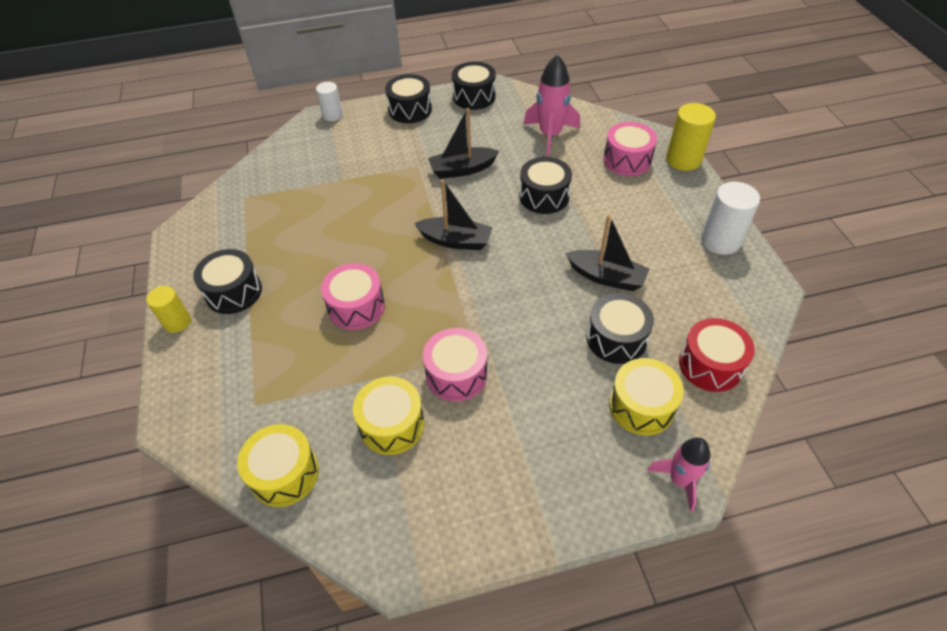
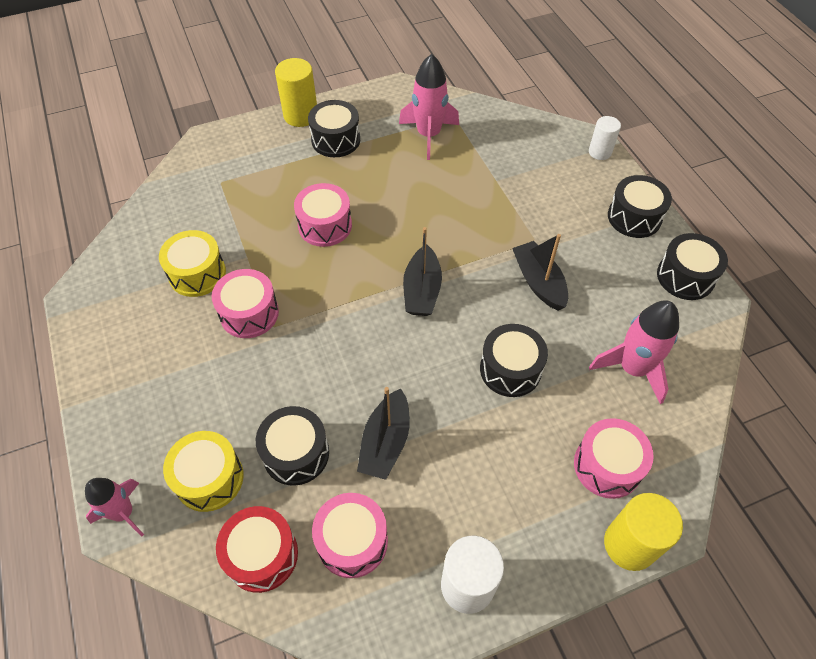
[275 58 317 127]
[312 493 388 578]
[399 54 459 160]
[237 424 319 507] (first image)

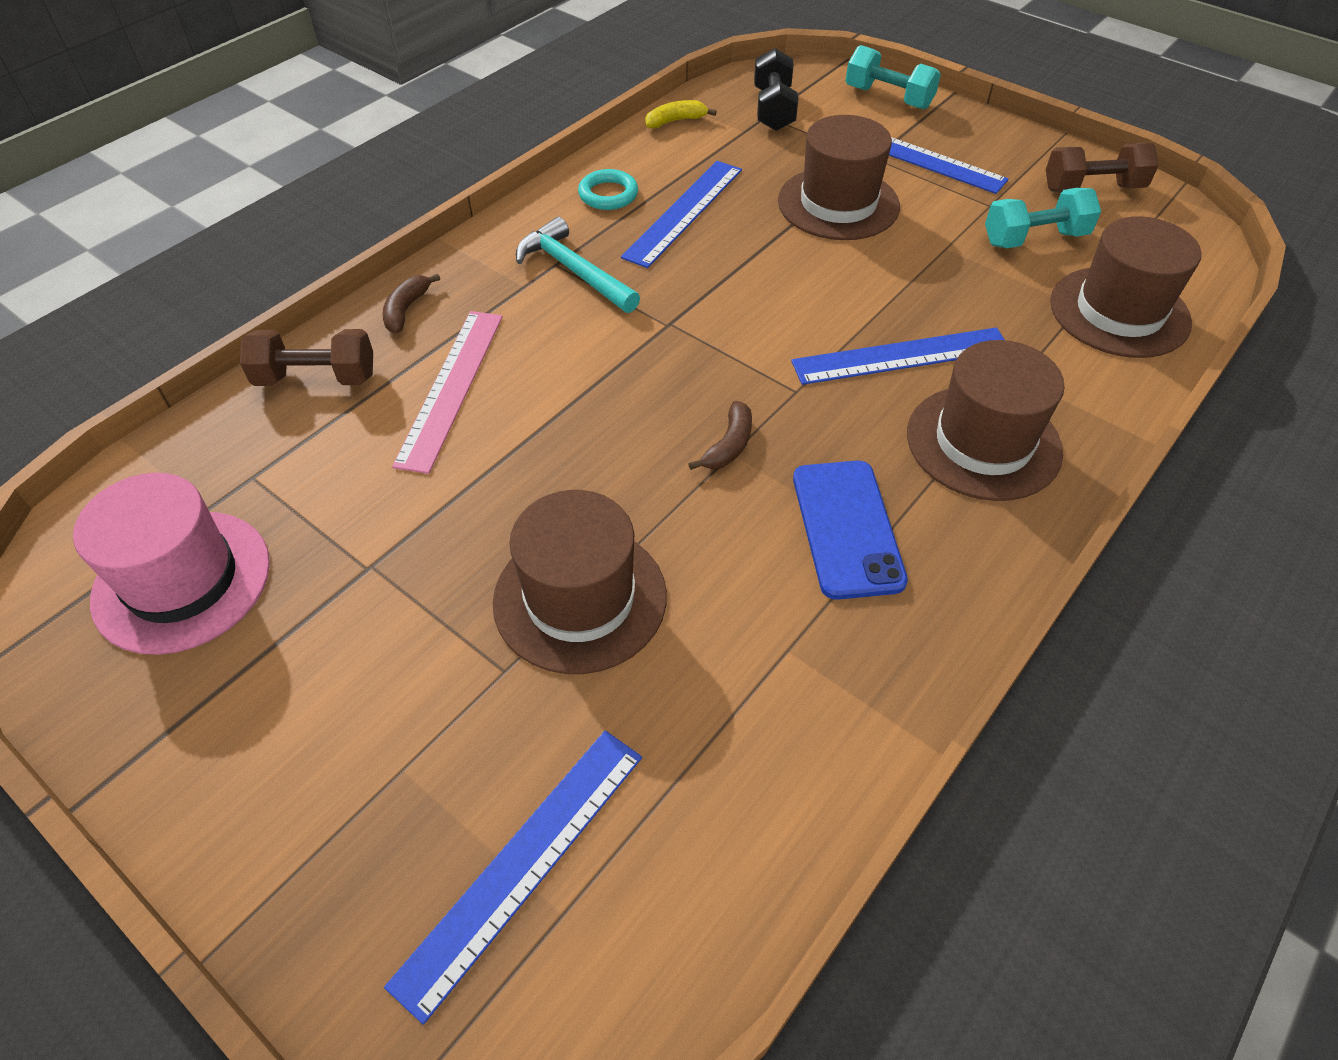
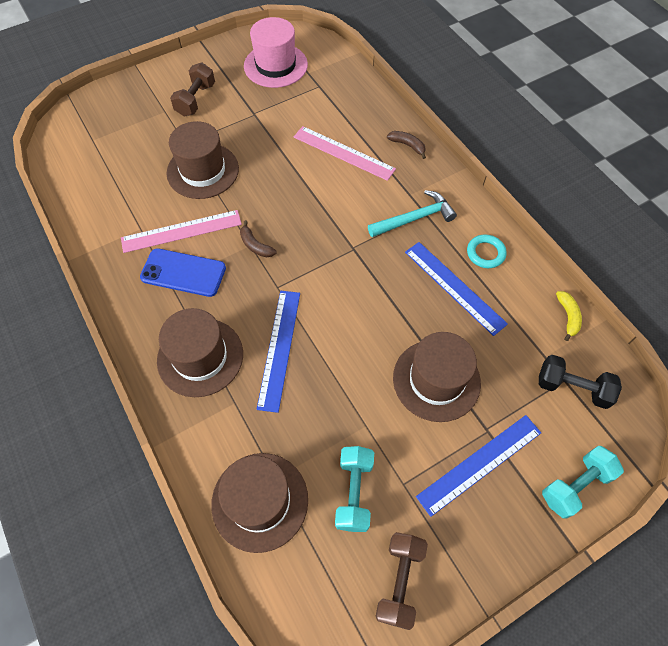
[121 210 242 253]
[170 63 215 117]
[384 730 642 1025] (first image)

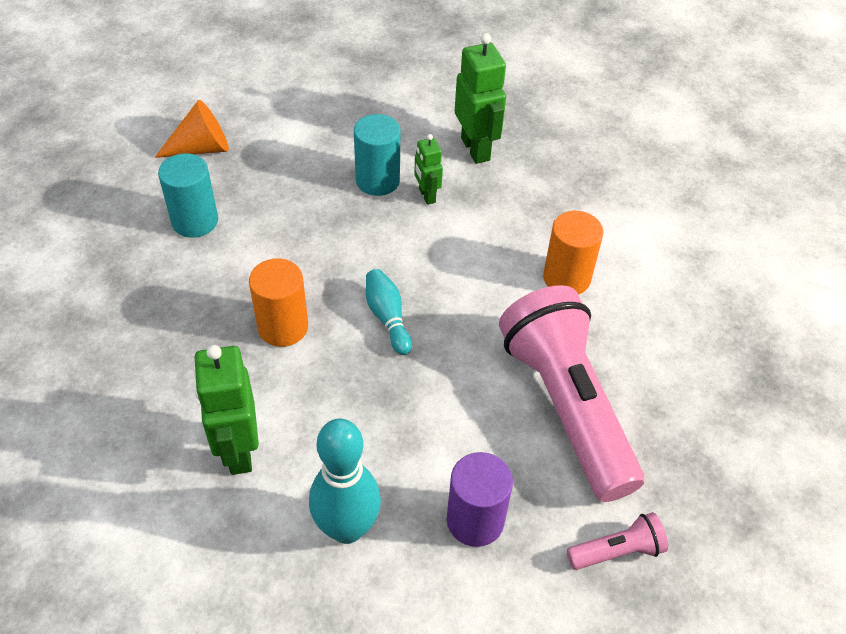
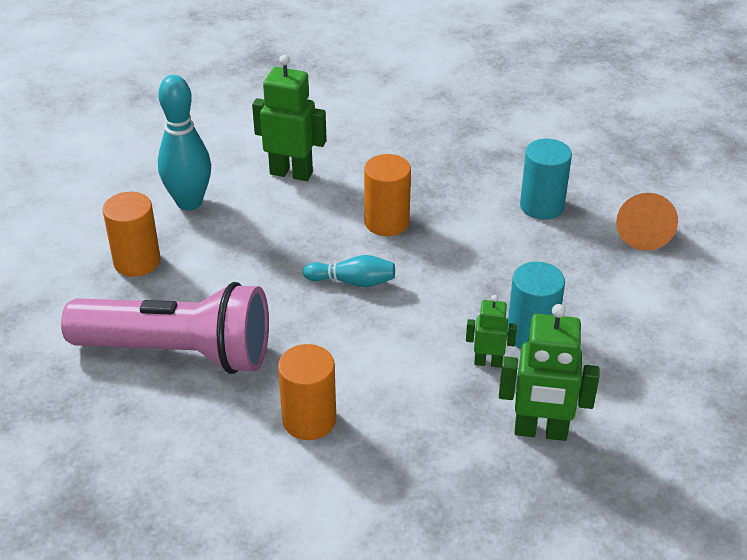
[102 192 161 277]
[567 512 668 570] (first image)

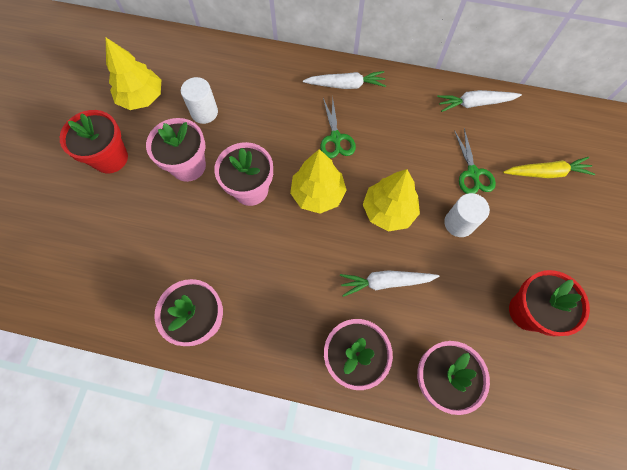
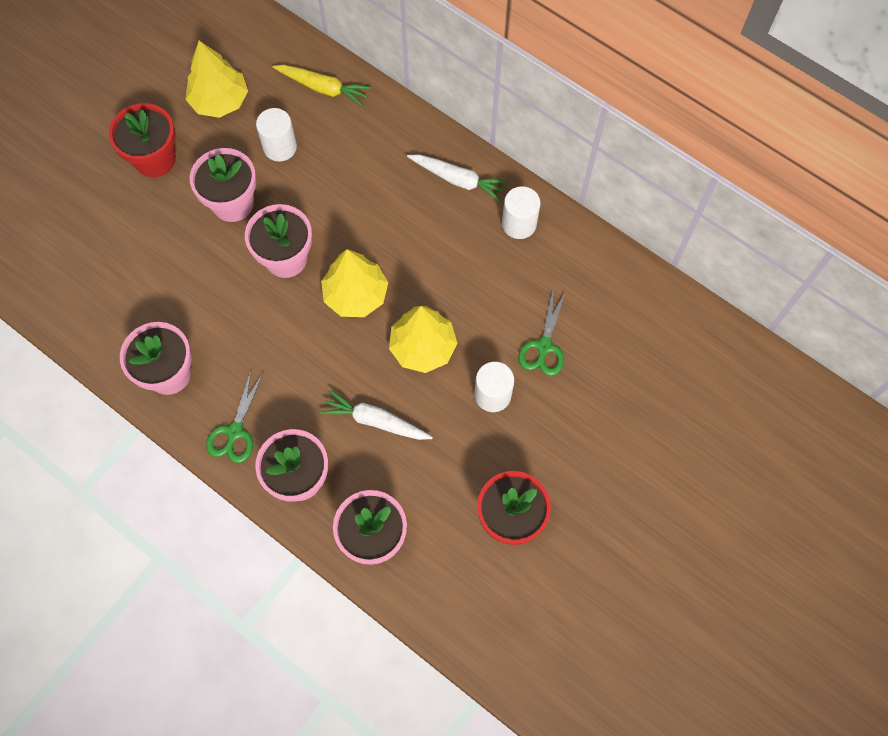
[206 371 263 463]
[272 65 371 106]
[502 186 541 239]
[437 90 522 112] (first image)

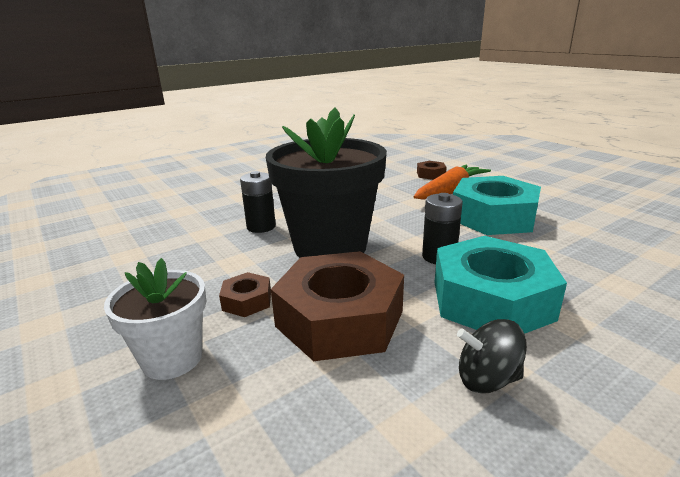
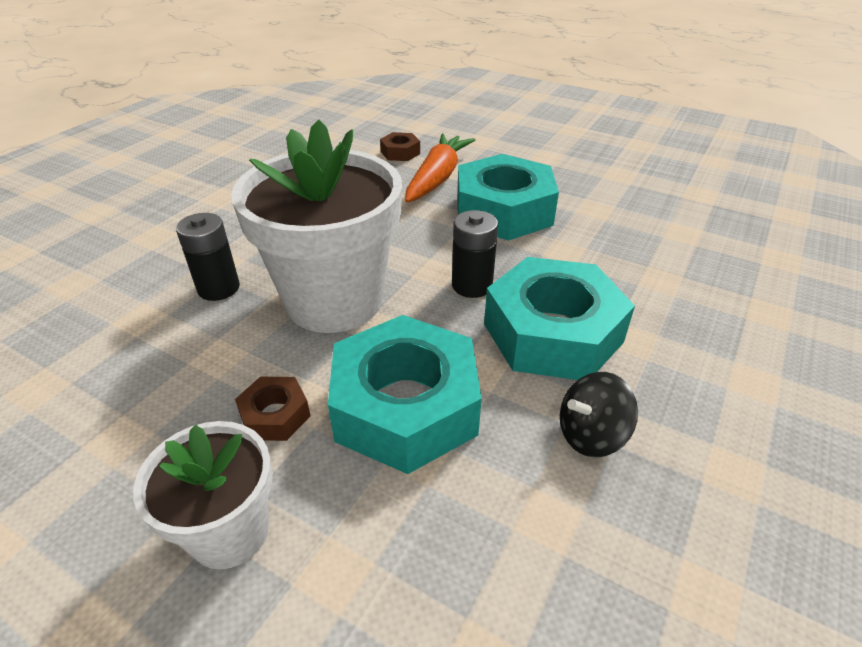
[231 120 402 333]
[328 315 482 474]

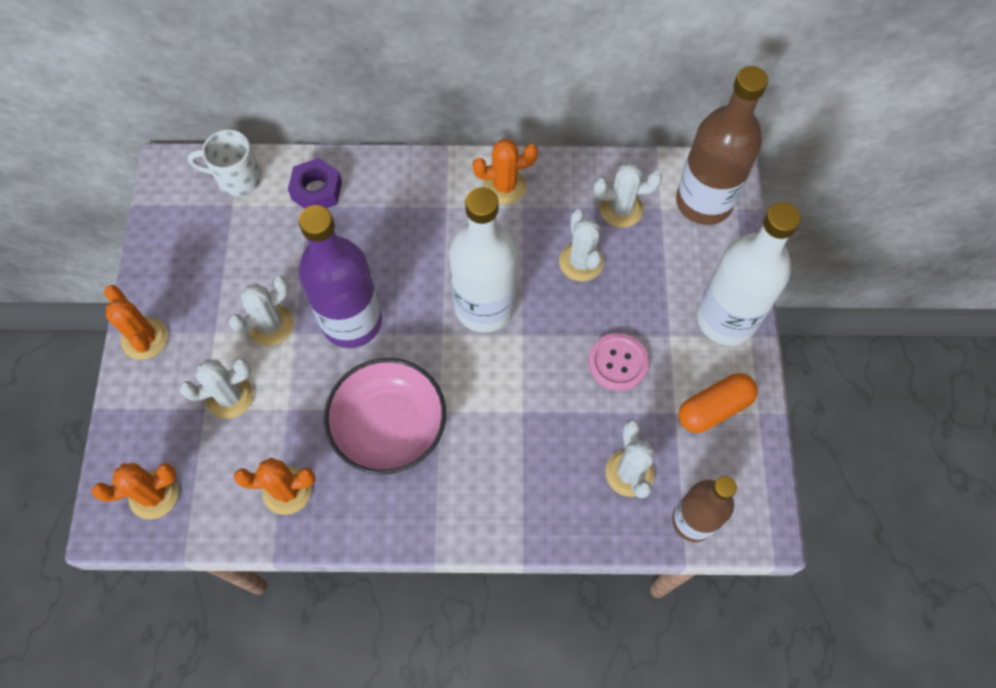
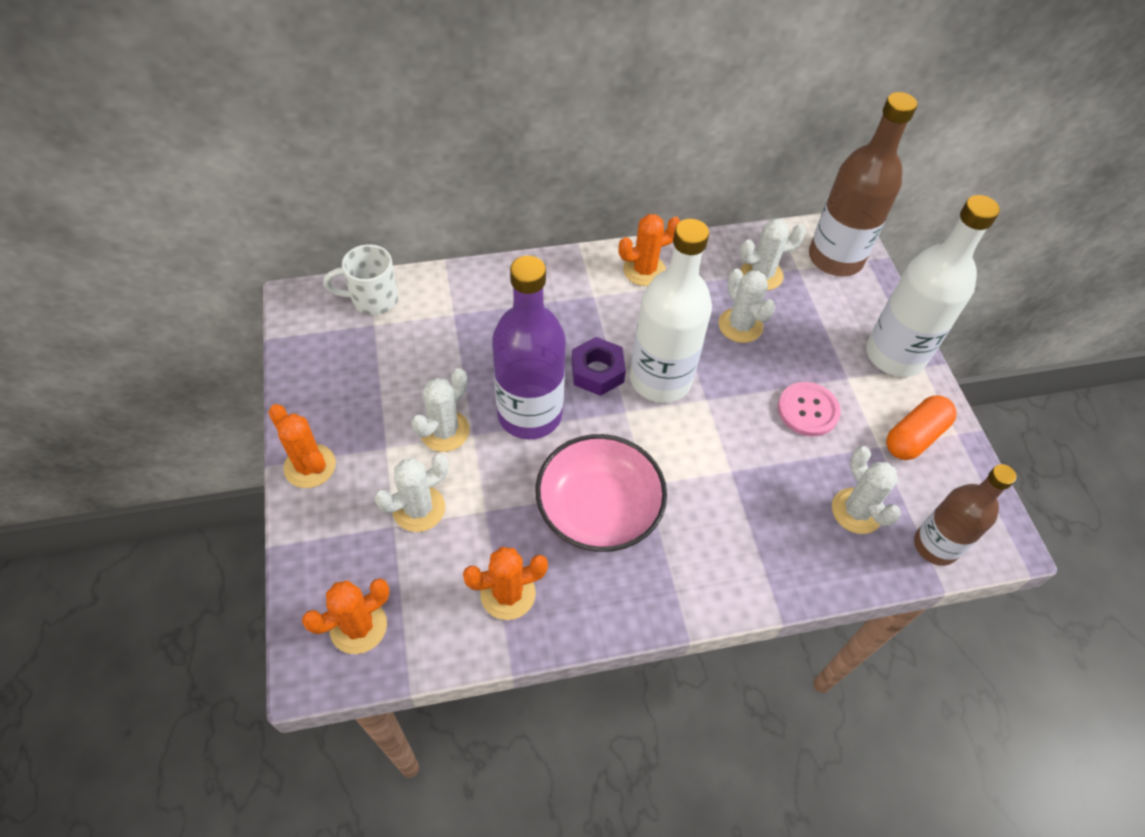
[572 337 626 396]

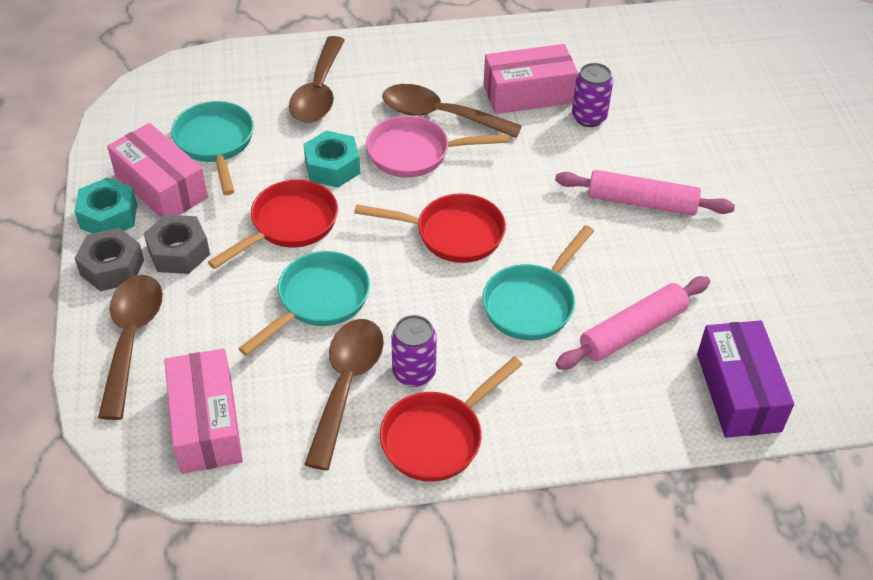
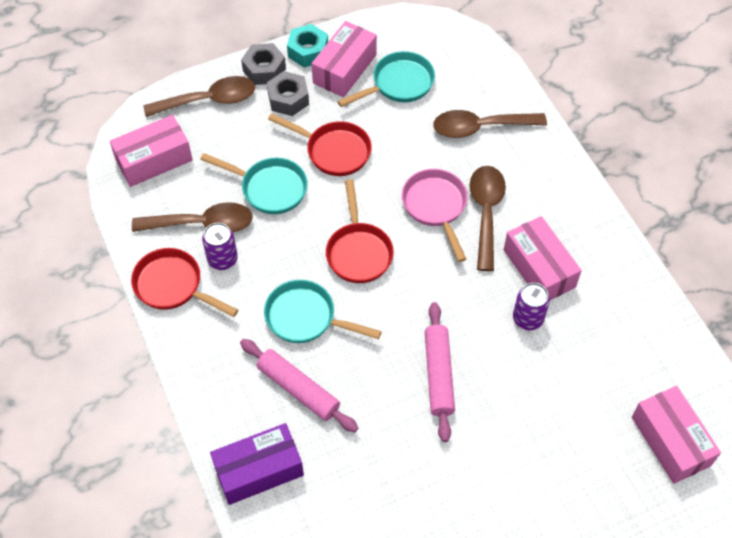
[632 386 721 484]
[304 131 360 188] (first image)

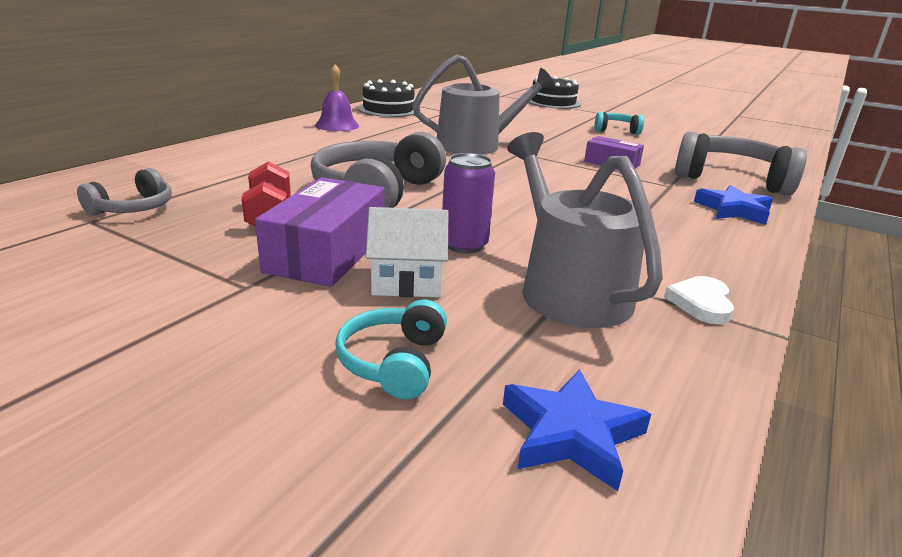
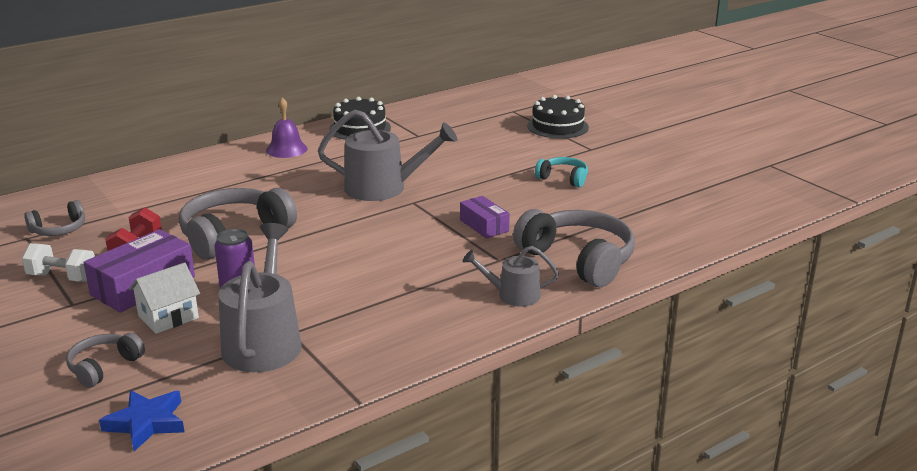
[22 243 95 282]
[66 333 145 388]
[129 263 200 334]
[463 246 559 307]
[664 276 734 324] (first image)

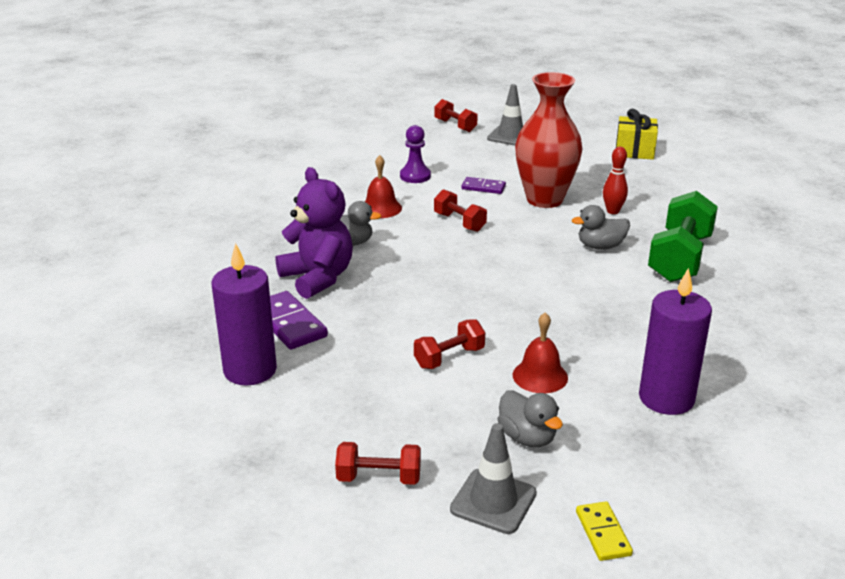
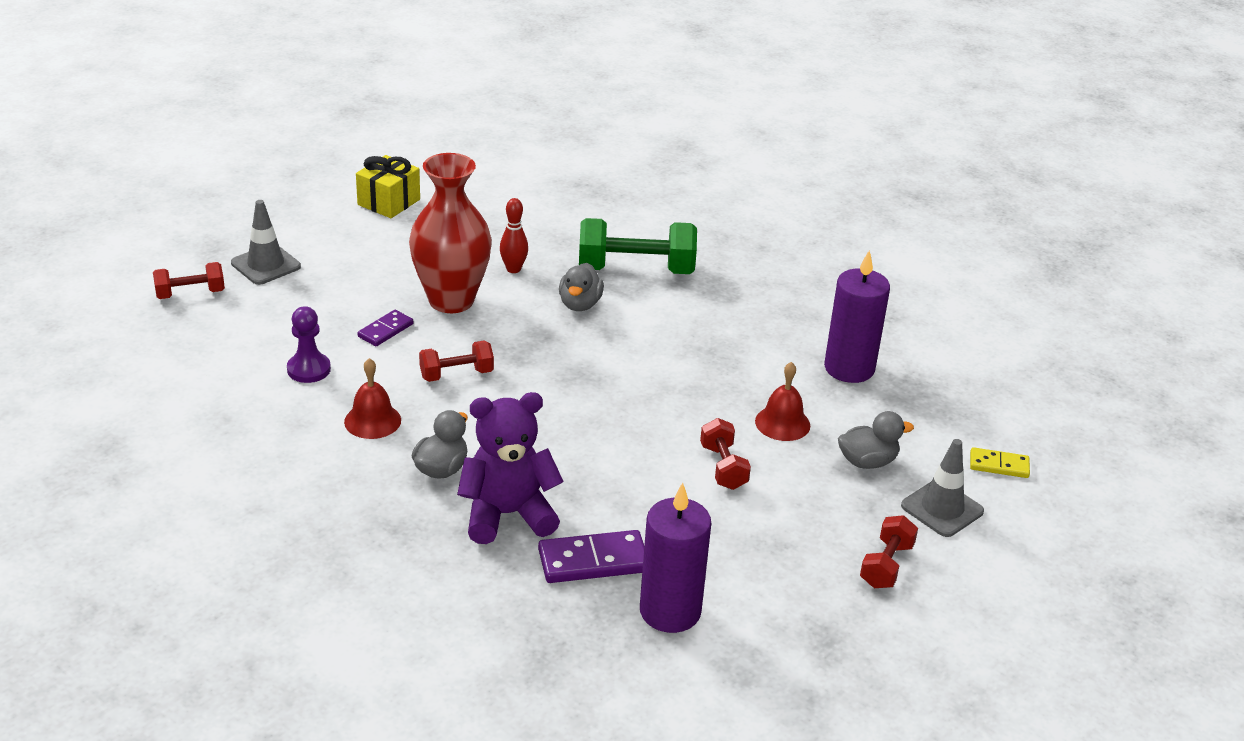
[579 218 697 274]

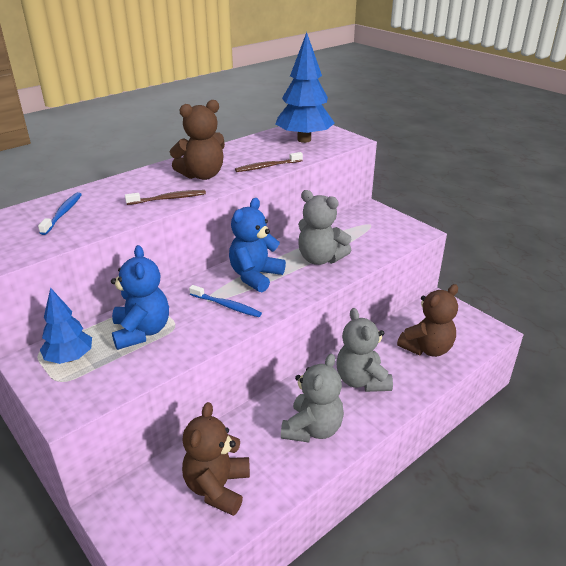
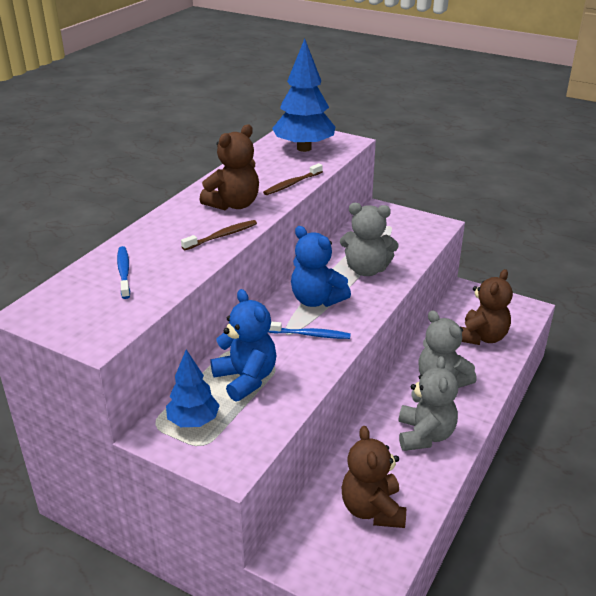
[291 226 351 307]

